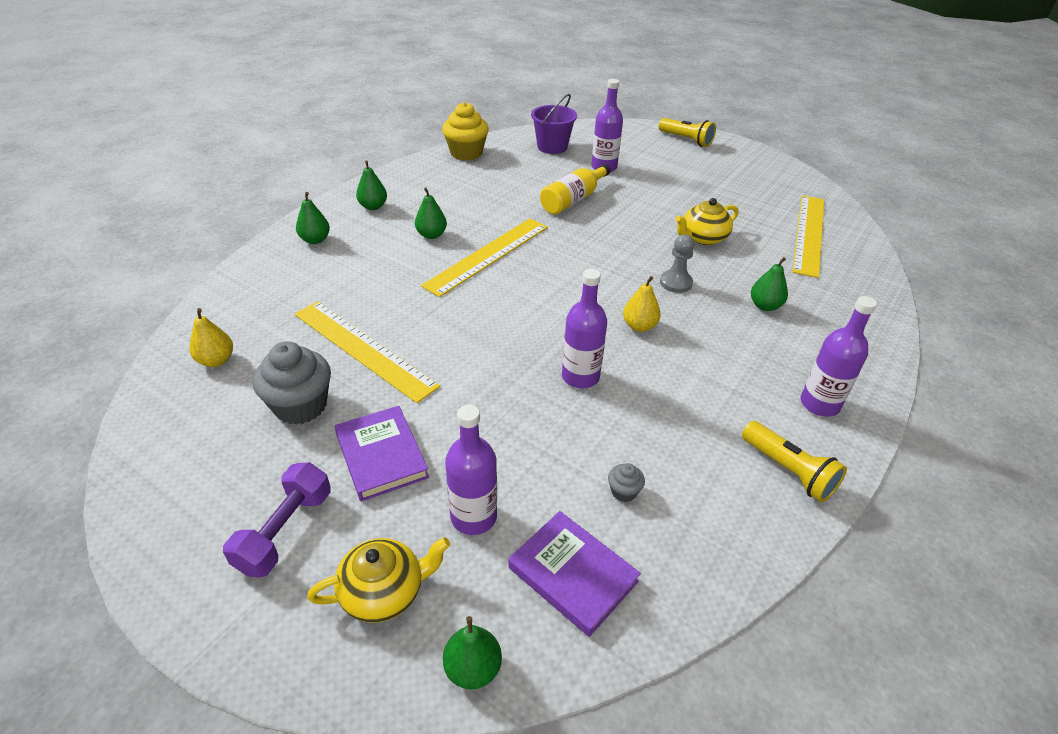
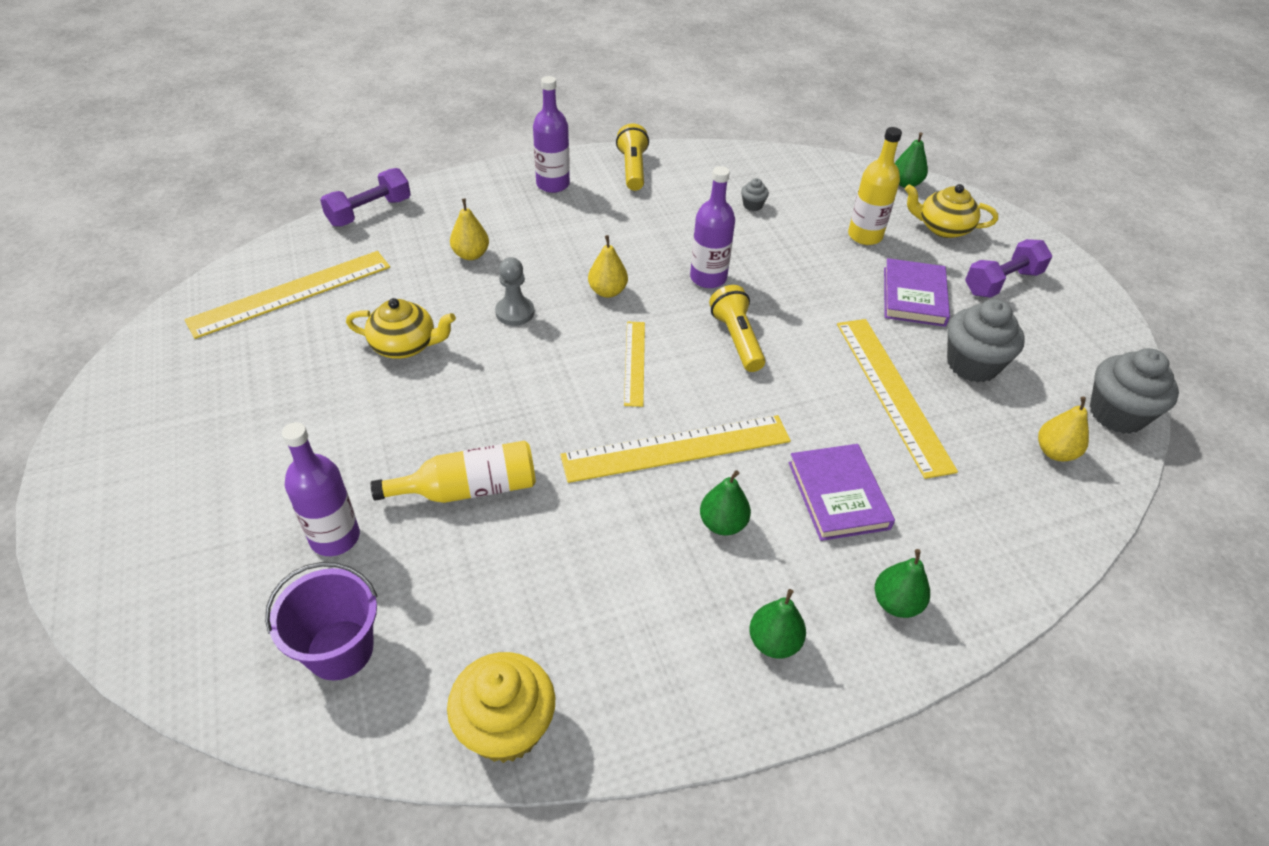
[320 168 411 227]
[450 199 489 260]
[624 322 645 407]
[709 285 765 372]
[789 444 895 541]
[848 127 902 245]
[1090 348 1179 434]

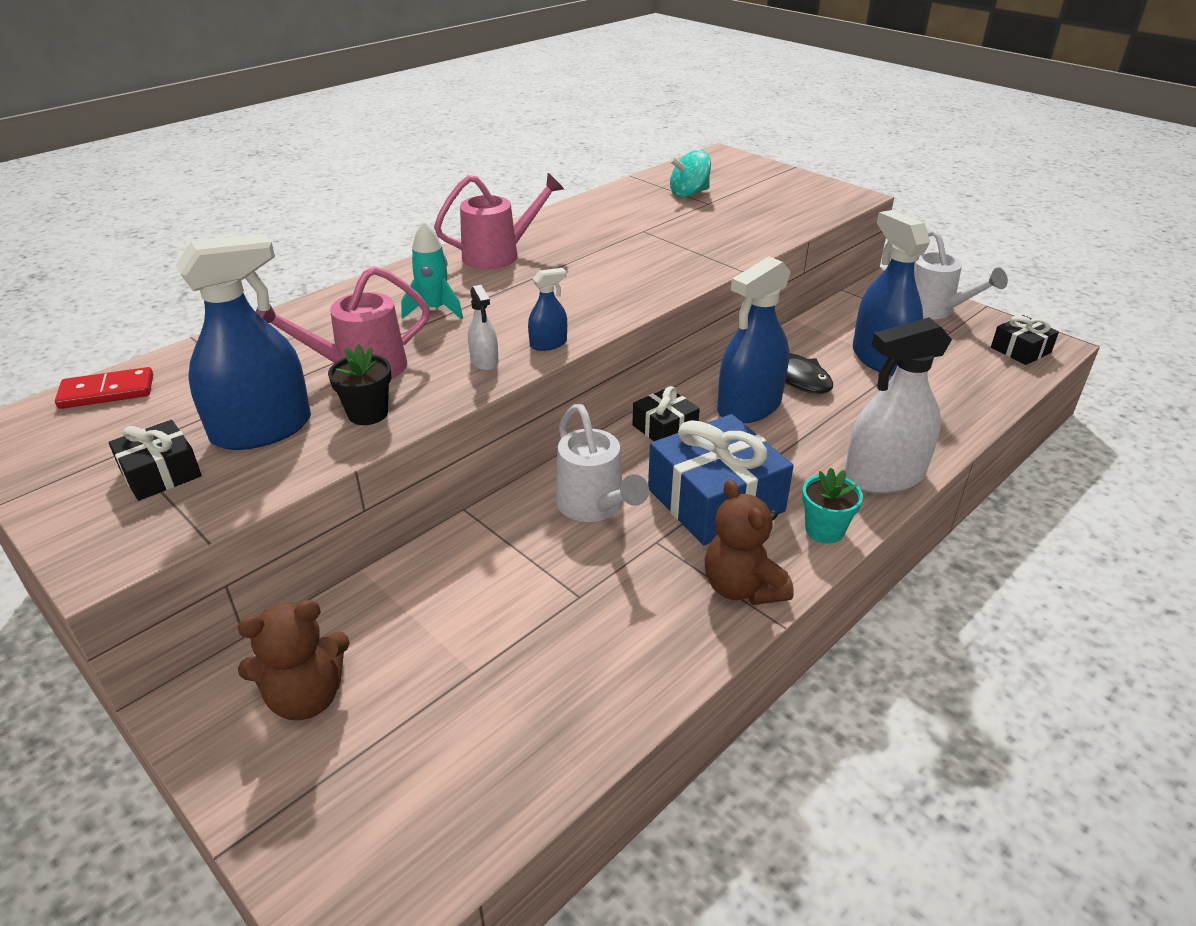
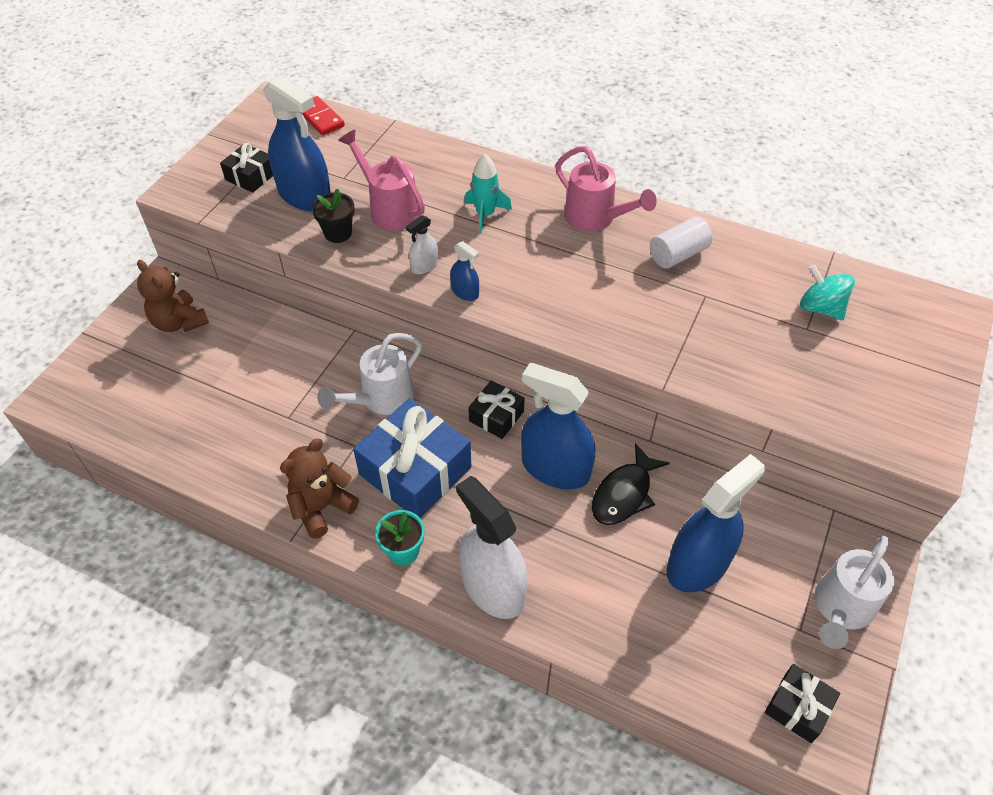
[650 217 713 269]

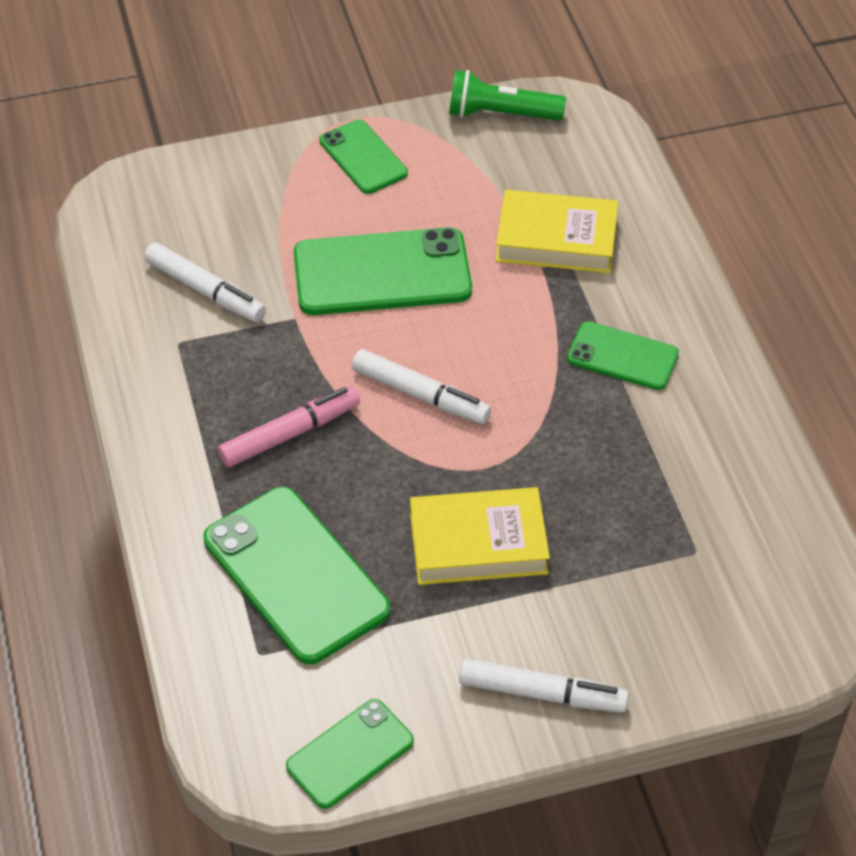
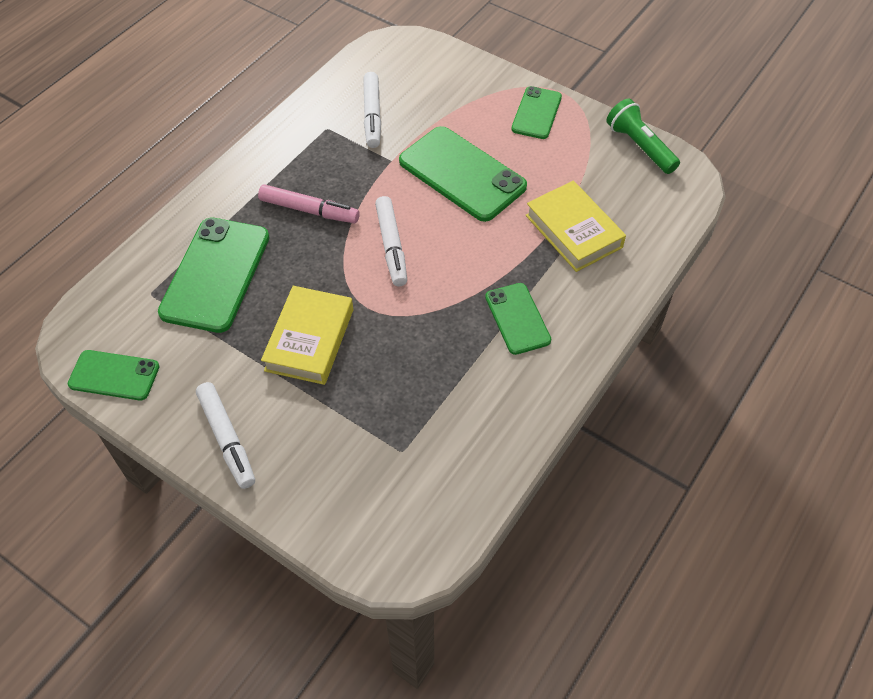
[261 286 353 385]

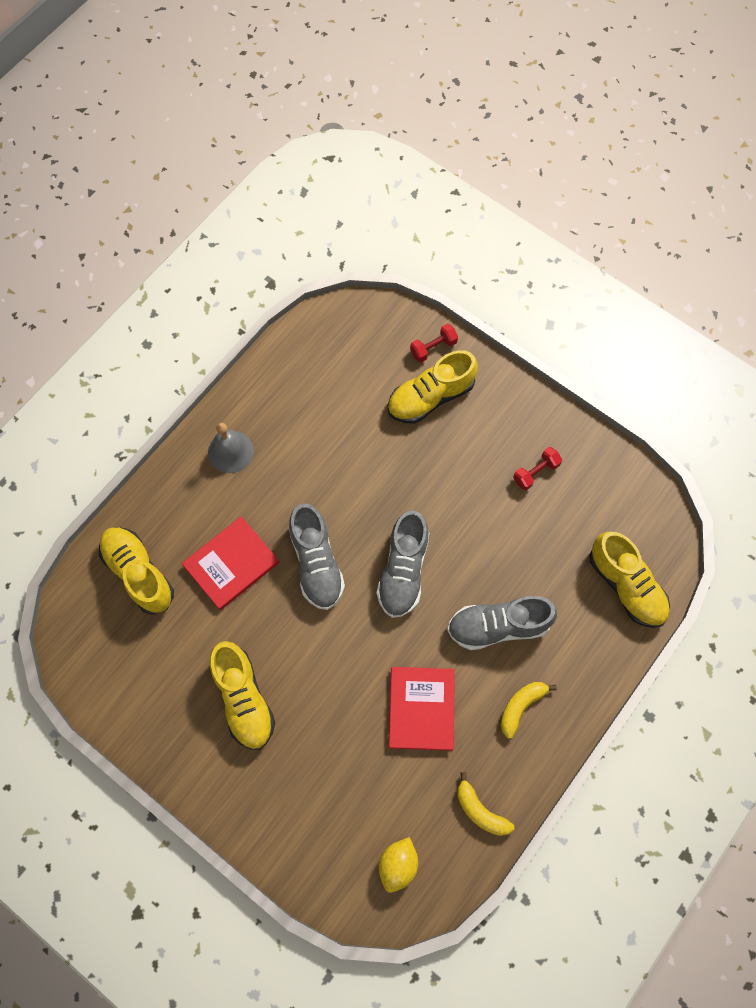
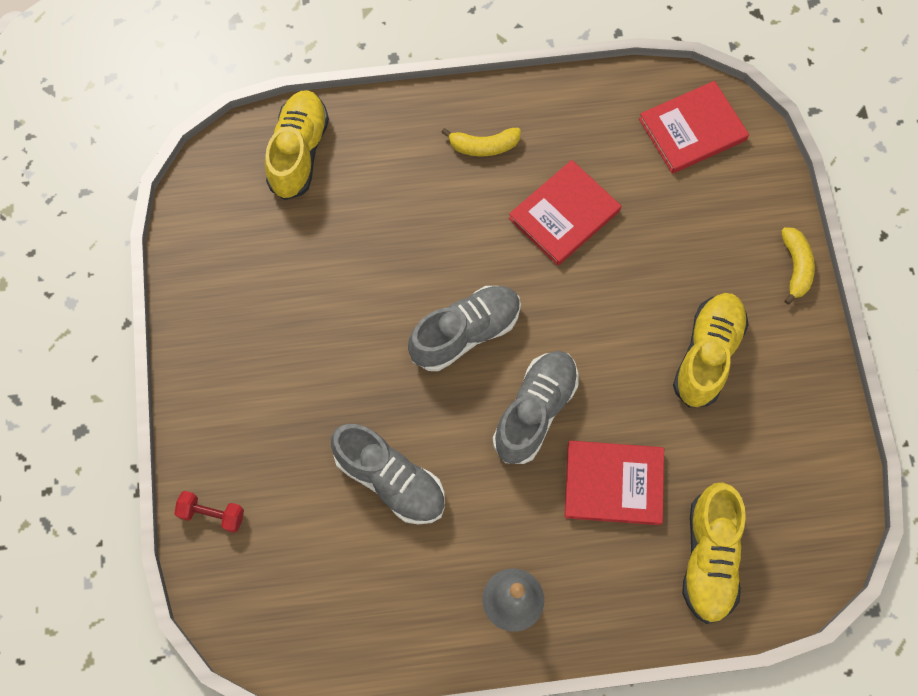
[331 424 445 525]
[639 81 749 174]
[781 227 815 305]
[387 350 478 424] (first image)
[513 447 562 491] (first image)

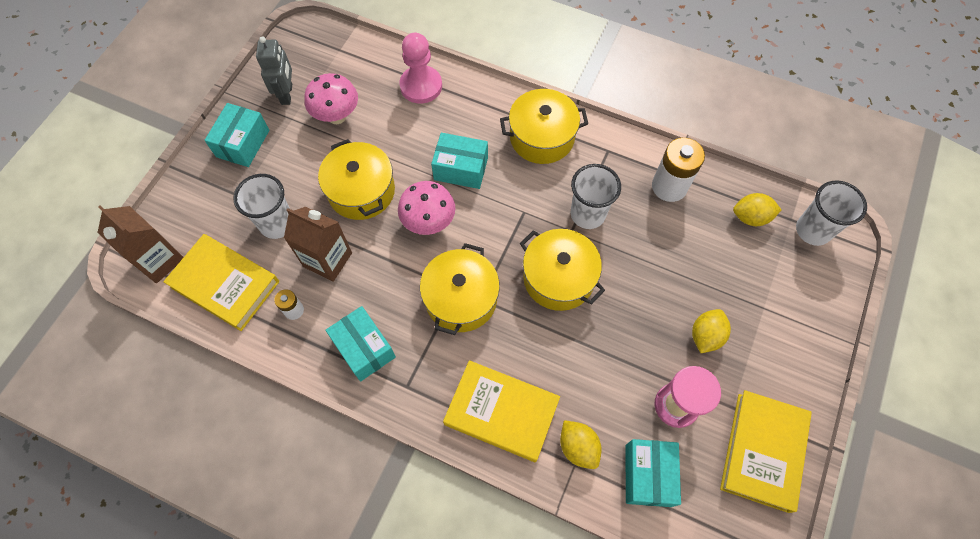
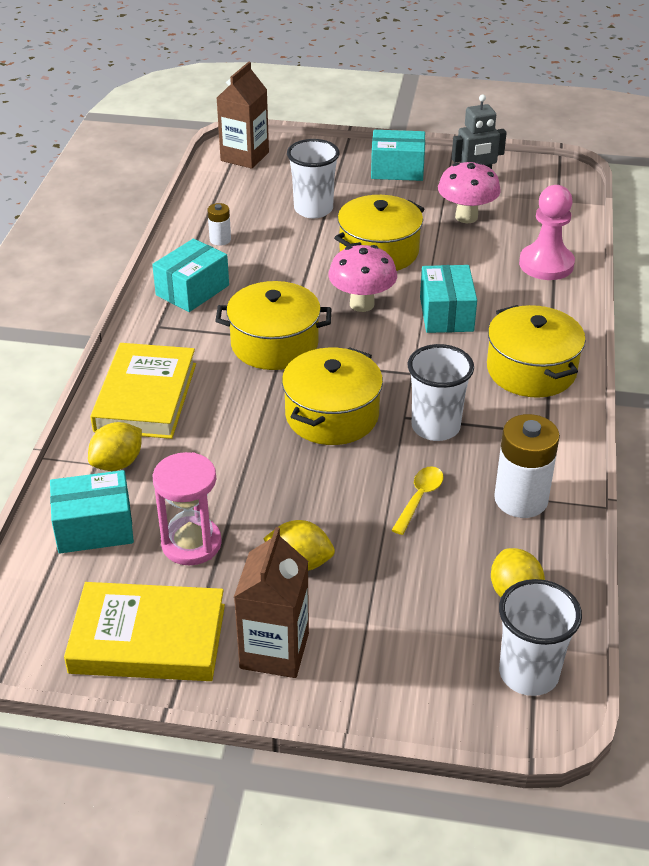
[234 527 309 678]
[392 466 444 535]
[163 234 280 331] (first image)

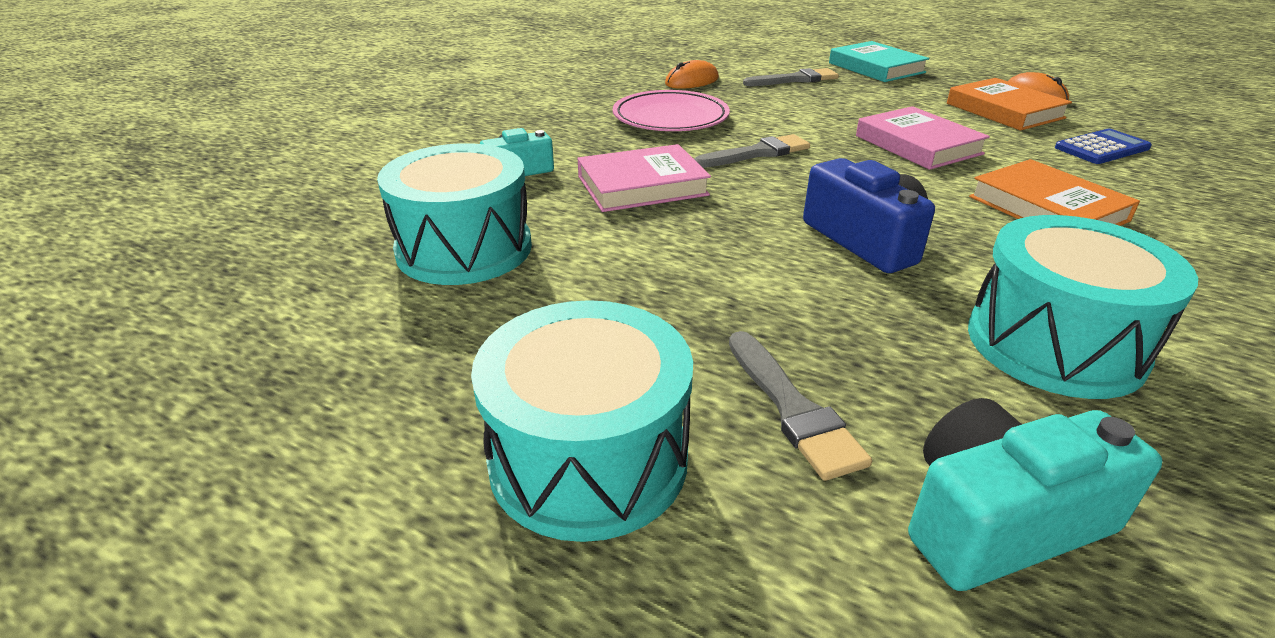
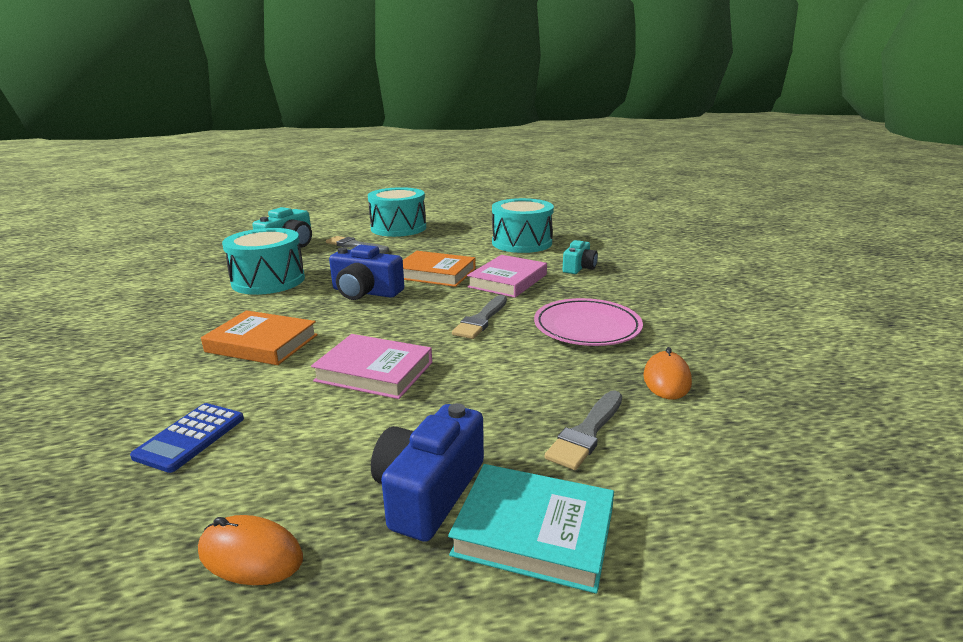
[371 403 484 542]
[403 251 476 287]

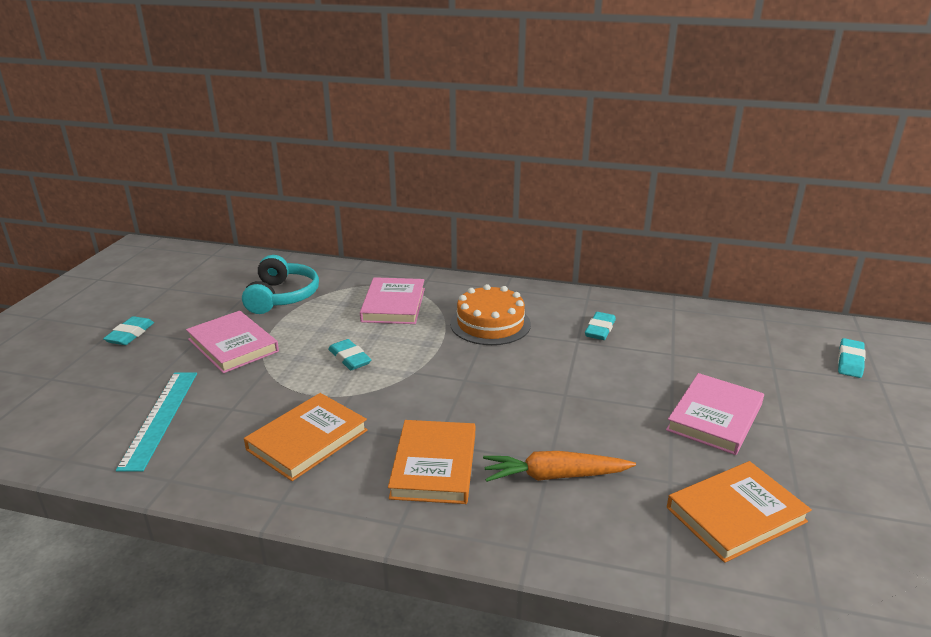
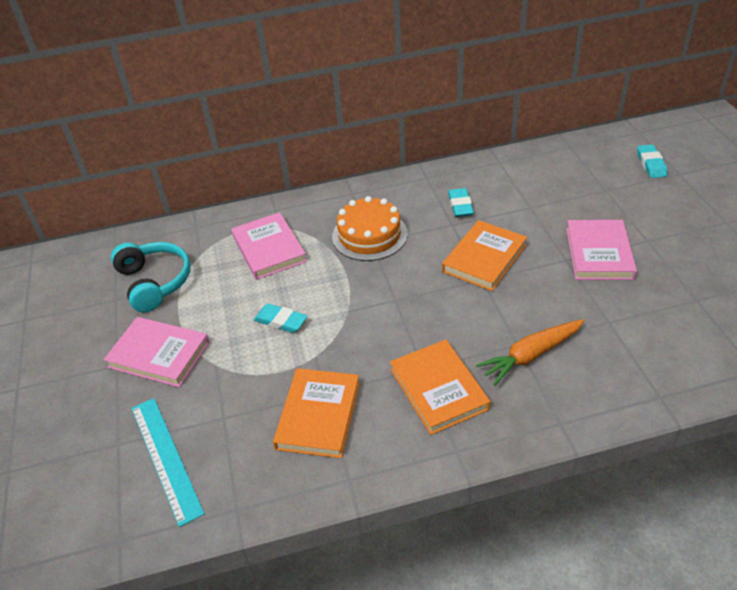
[442 220 527 291]
[103 316 154 345] (first image)

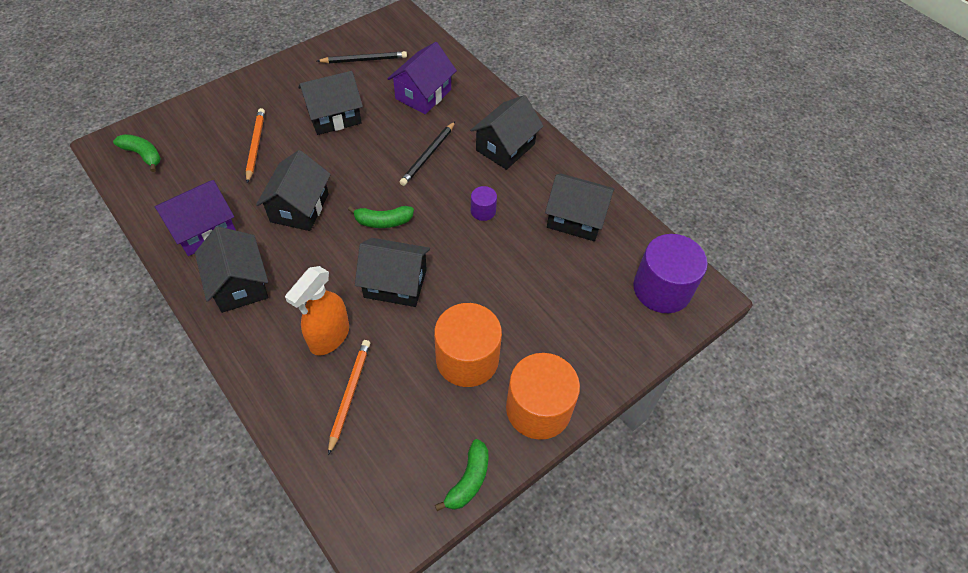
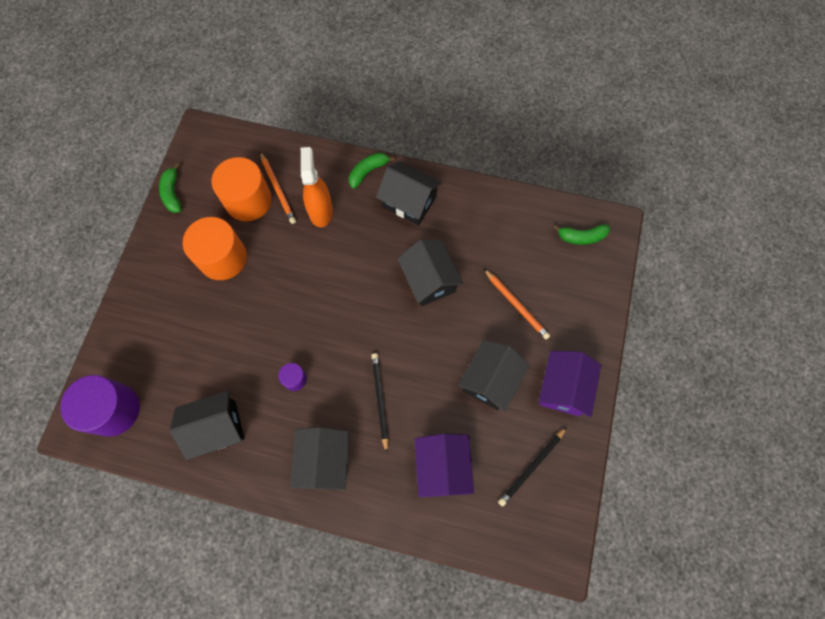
[212 157 272 221]
[349 153 395 189]
[539 351 601 417]
[355 238 430 307] (first image)

